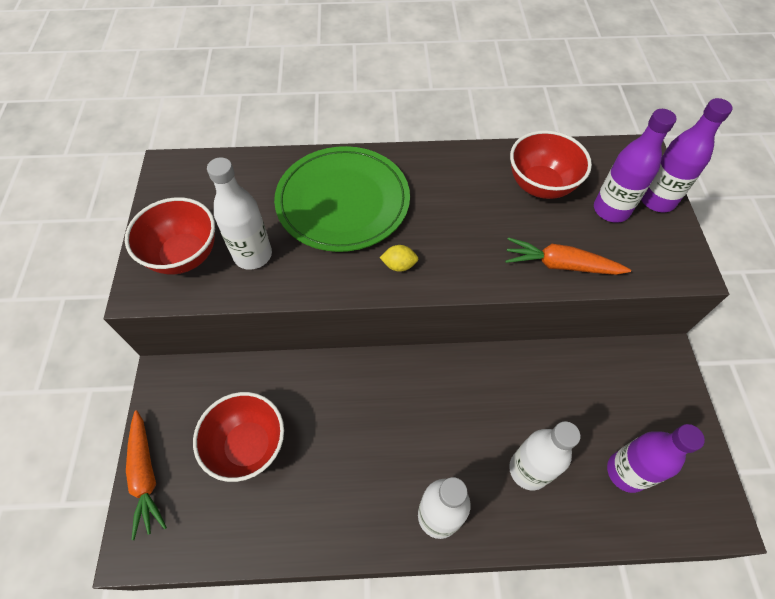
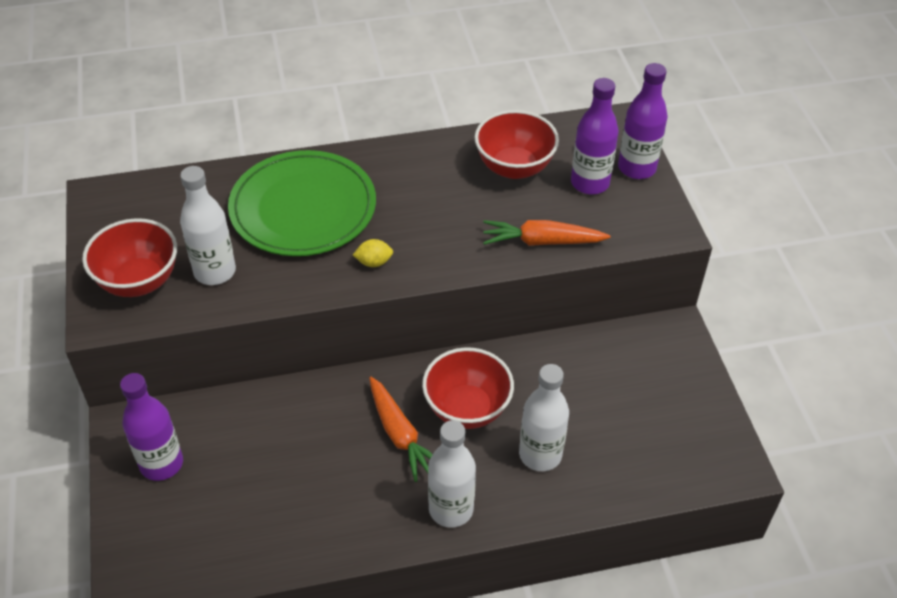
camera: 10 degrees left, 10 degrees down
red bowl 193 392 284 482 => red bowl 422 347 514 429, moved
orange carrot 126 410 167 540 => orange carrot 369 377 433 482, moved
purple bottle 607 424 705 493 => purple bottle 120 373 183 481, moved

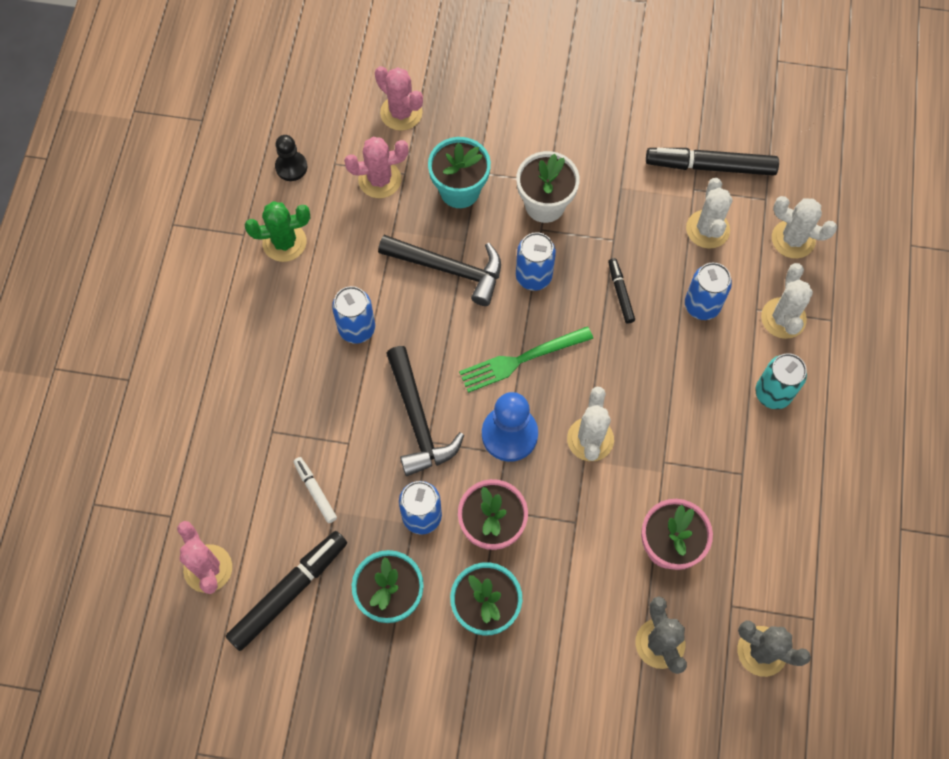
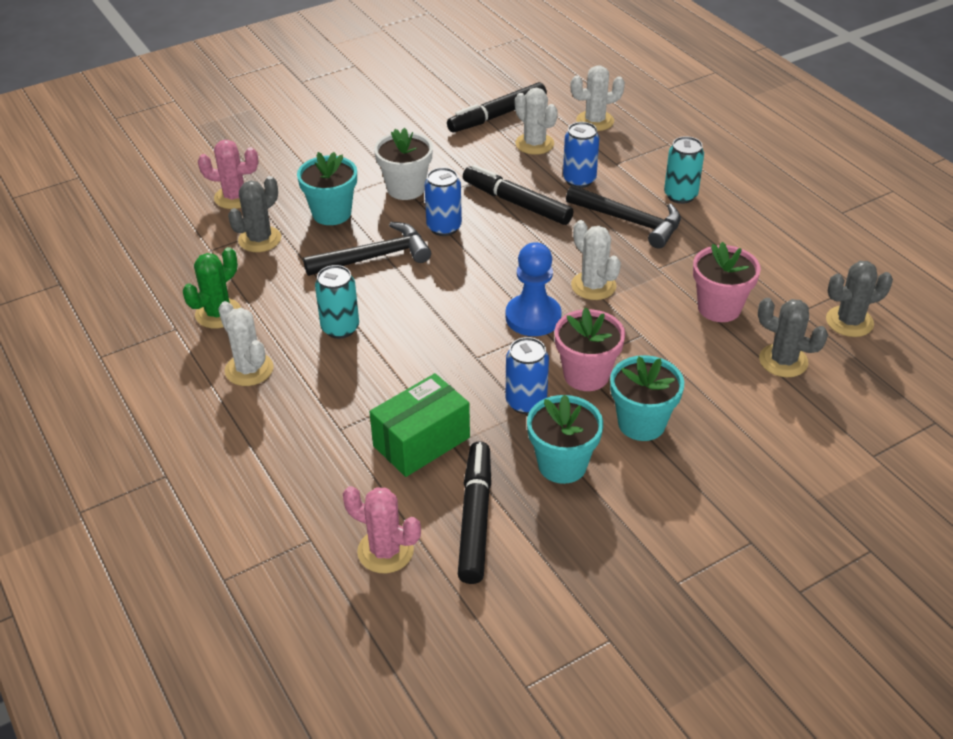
camera: 40 degrees left, 25 degrees down
black pawn 275 135 307 181 => nothing
pink cactus 344 137 409 198 => grey cactus 228 176 281 252
black marker 608 258 635 324 => black marker 463 165 573 225, x1.94
white cactus 761 263 813 339 => white cactus 218 301 274 386, moved
blue can 332 286 375 344 => turquoise can 315 265 359 339
green fork 459 326 593 393 => nothing
black hammer 386 346 464 476 => black hammer 566 185 681 248, moved
white marker 294 457 337 523 => green box 369 373 470 477

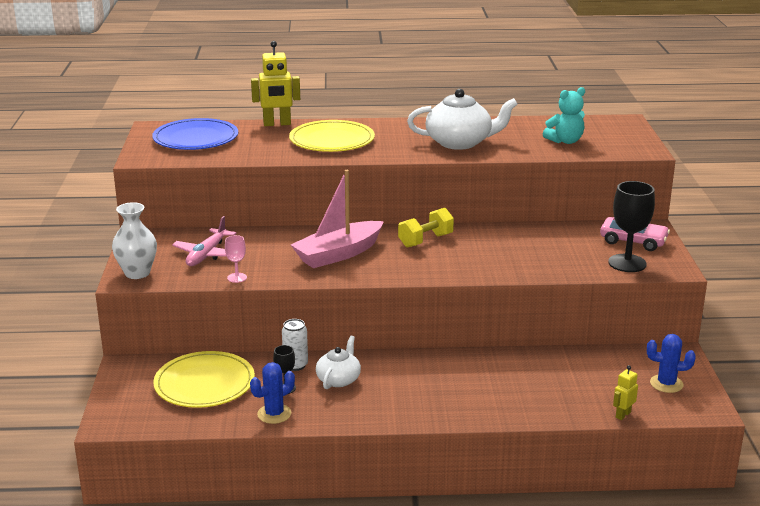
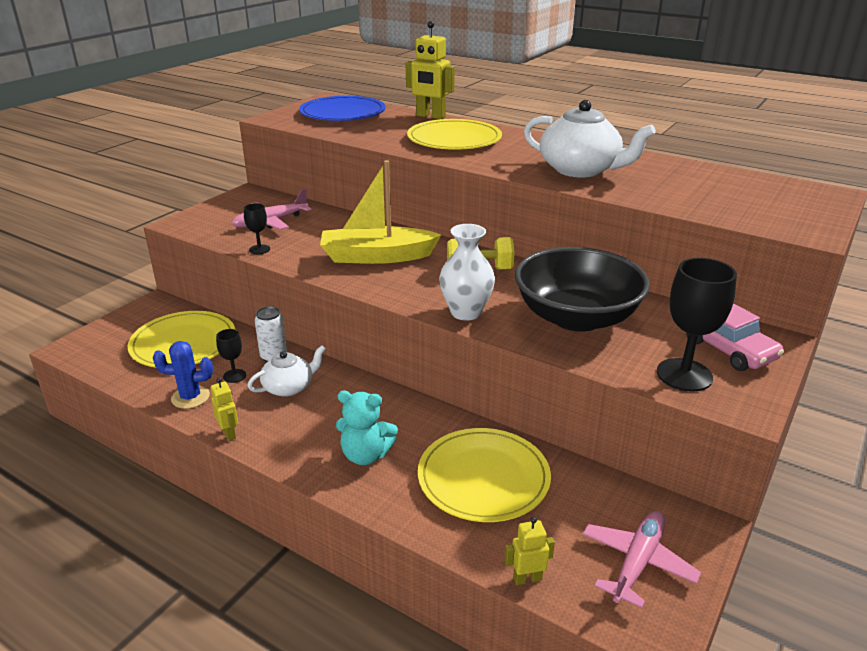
camera: 35 degrees right, 5 degrees up
turquoise teddy bear 543 87 585 144 => turquoise teddy bear 336 391 398 465, moved
pink boat 291 170 384 268 => yellow boat 320 160 441 264
white vase 112 202 157 279 => white vase 439 224 495 321, moved
pink goblet 225 235 247 283 => black goblet 244 203 270 254
blue cactus 647 334 696 393 => pink plane 583 511 701 608
nothing => black bowl 515 247 650 332
nothing => yellow robot 211 377 238 441
nothing => yellow plate 418 428 551 522

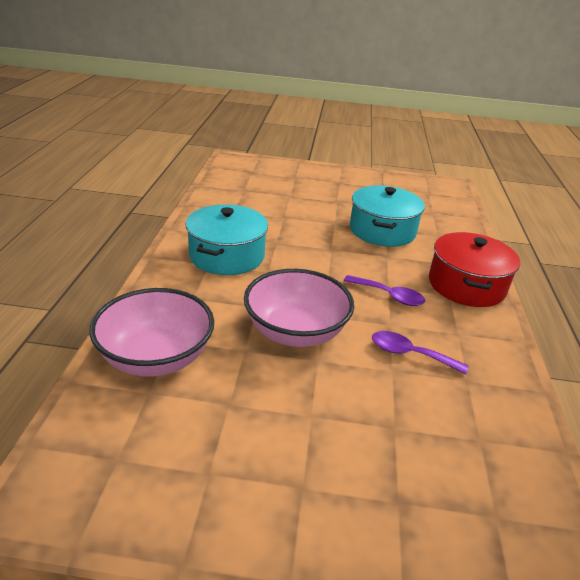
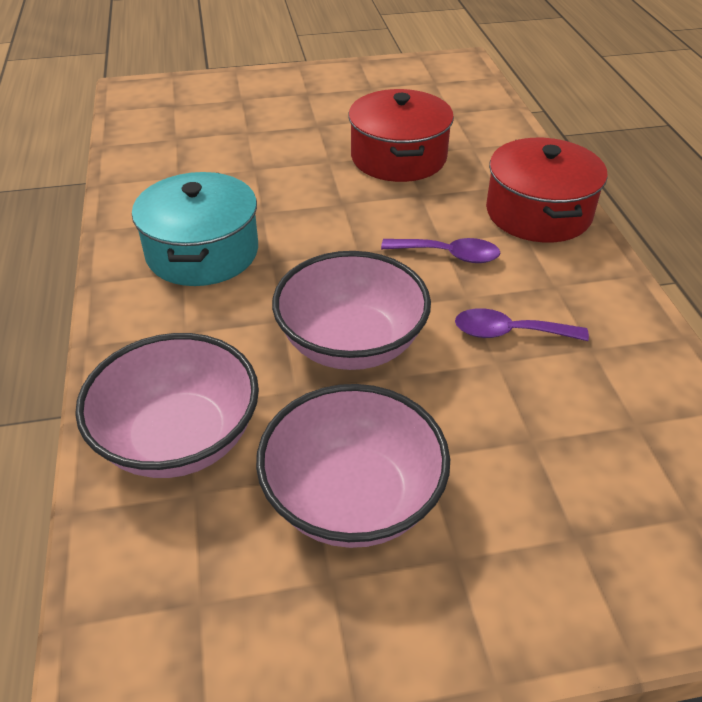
camera: 15 degrees left, 10 degrees up
turquoise pot 350 185 425 247 => red pot 348 89 454 182
nothing => pink bowl 256 384 450 548

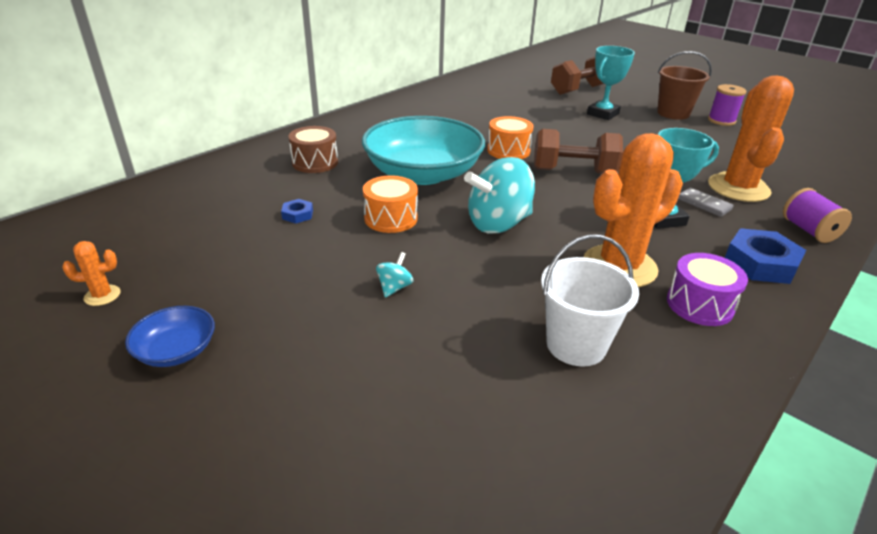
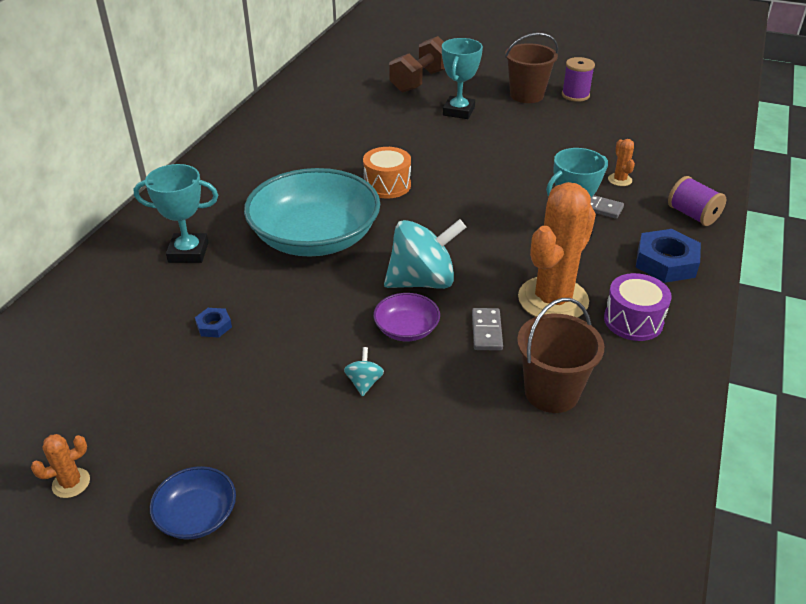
camera: 20 degrees left, 5 degrees up
orange cactus 708 75 794 202 => orange cactus 608 139 635 186, x0.41
brown drum 288 126 338 173 => turquoise trophy 134 164 218 263
brown dumbbell 534 129 623 174 => nothing
turquoise spinning top 464 157 535 233 => turquoise spinning top 384 219 466 289, 150 degrees counterclockwise
orange drum 363 175 418 233 => nothing
white bucket 541 234 639 366 => brown bucket 517 298 604 413
nothing => purple bowl 373 293 440 341
nothing => grey domino 472 308 503 351

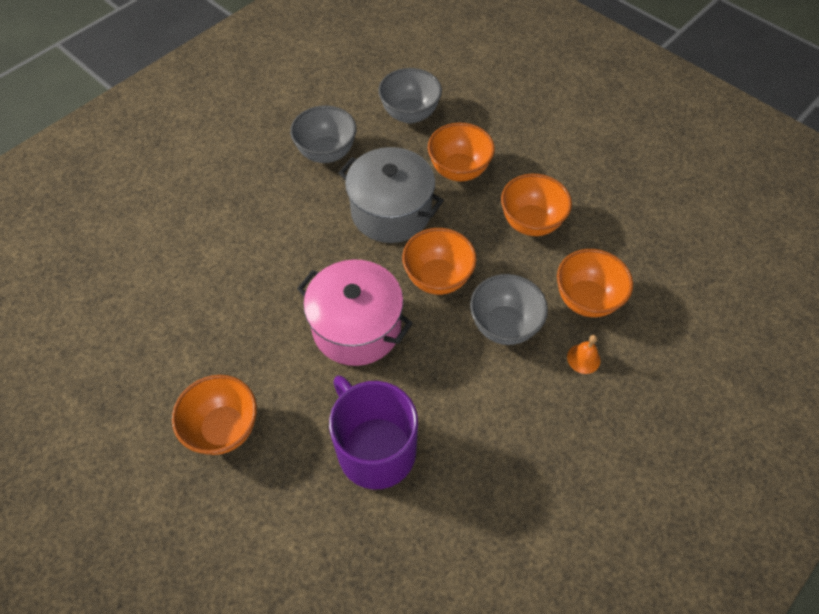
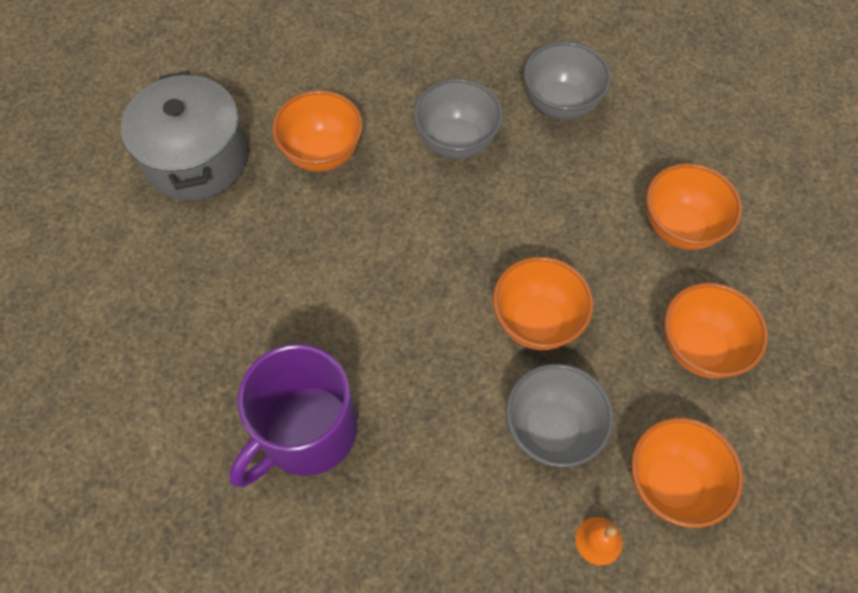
camera: 45 degrees right, 5 degrees up
grey bowl 378 68 442 124 => grey bowl 413 78 503 159, moved
grey pot 339 147 444 243 => grey pot 121 71 247 200, moved
pink pot 297 260 413 366 => nothing
orange bowl 172 375 257 455 => orange bowl 272 90 363 172, moved
purple mug 329 376 418 490 => purple mug 229 344 357 487, 150 degrees counterclockwise

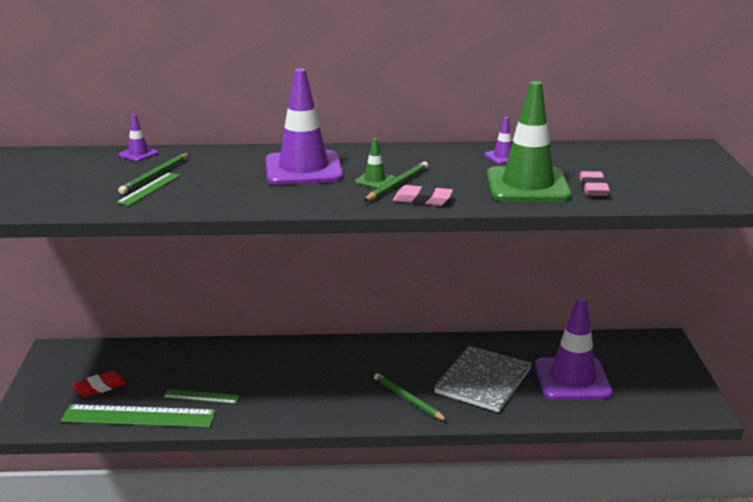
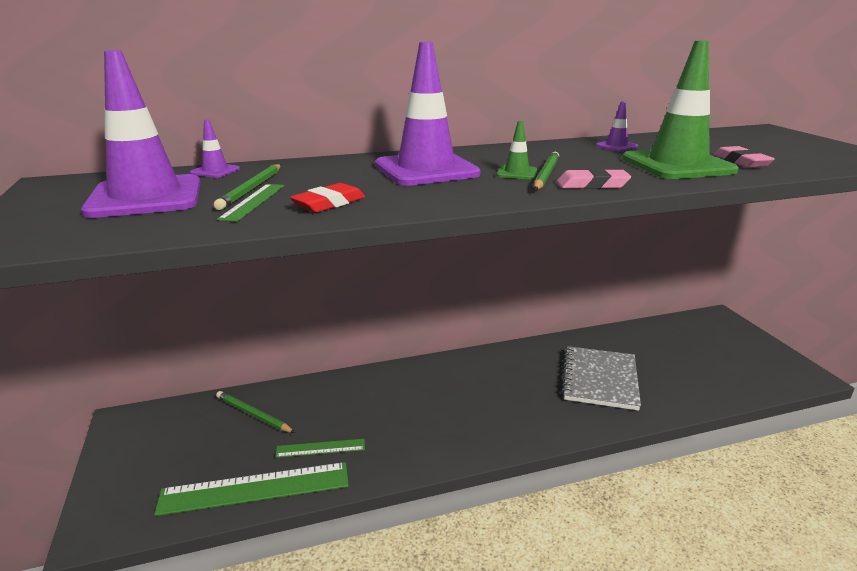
camera: 15 degrees left, 0 degrees up
purple traffic cone 535 297 613 400 => purple traffic cone 81 50 201 218, moved
red eraser 72 371 127 397 => red eraser 290 183 365 213, moved
green pencil 374 373 447 421 => green pencil 216 391 295 433, moved

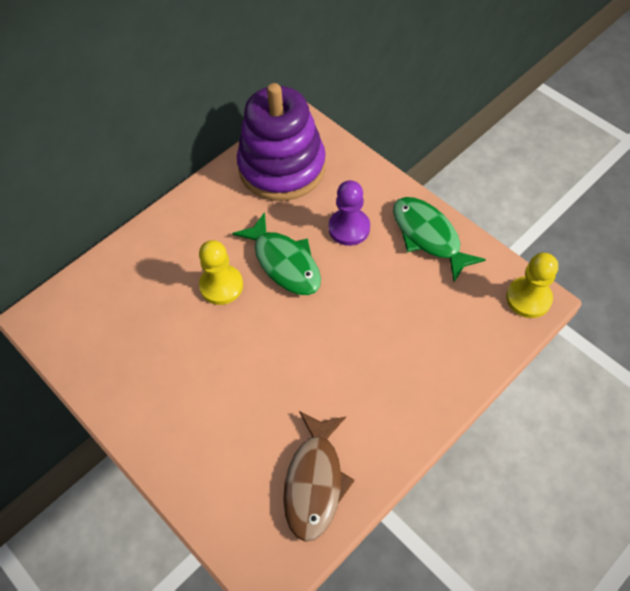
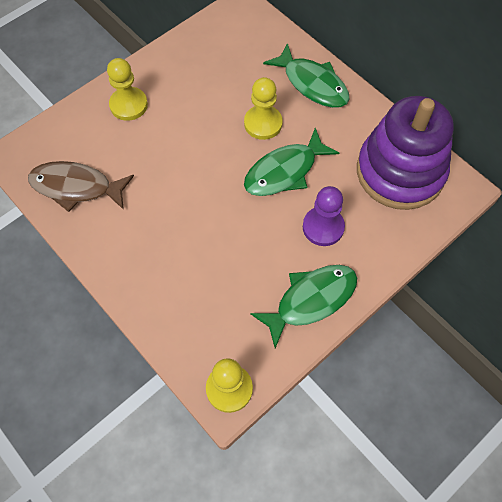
camera: 90 degrees right, 5 degrees up
nothing => green fish 263 43 350 108
nothing => yellow pawn 107 58 148 121

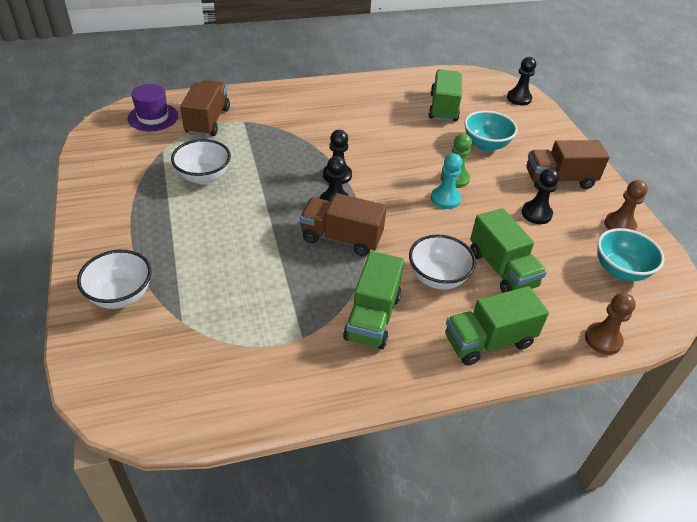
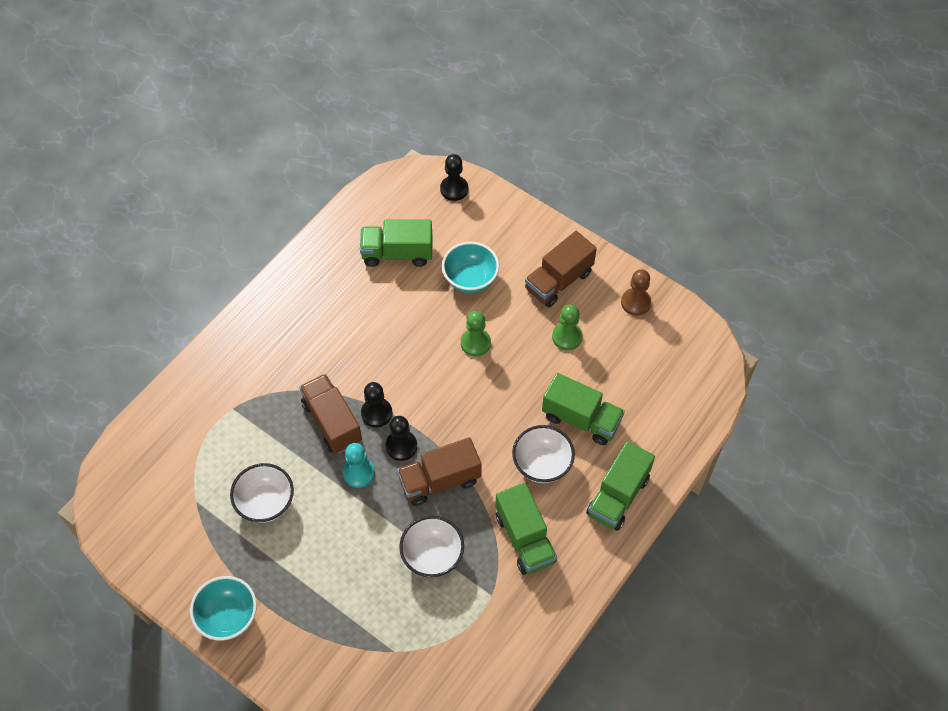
camera: 35 degrees left, 15 degrees up
green truck 428 69 462 122 => green truck 360 220 433 267, 60 degrees counterclockwise
brown truck 180 80 230 137 => brown truck 299 374 362 454, moved
purple hat 128 84 178 131 => nothing
turquoise pawn 431 153 463 209 => turquoise pawn 343 443 375 488, moved
black pawn 522 168 559 224 => green pawn 552 304 583 350
turquoise bowl 598 228 665 281 => turquoise bowl 190 576 257 641, moved
white bowl 77 250 151 309 => white bowl 399 516 464 577, moved
brown pawn 585 293 636 355 => nothing

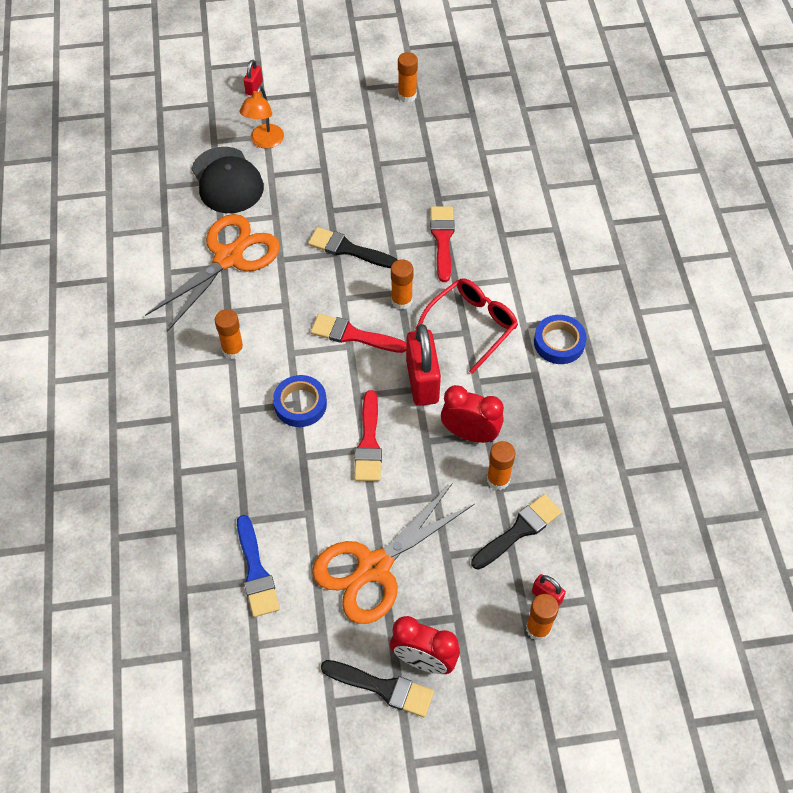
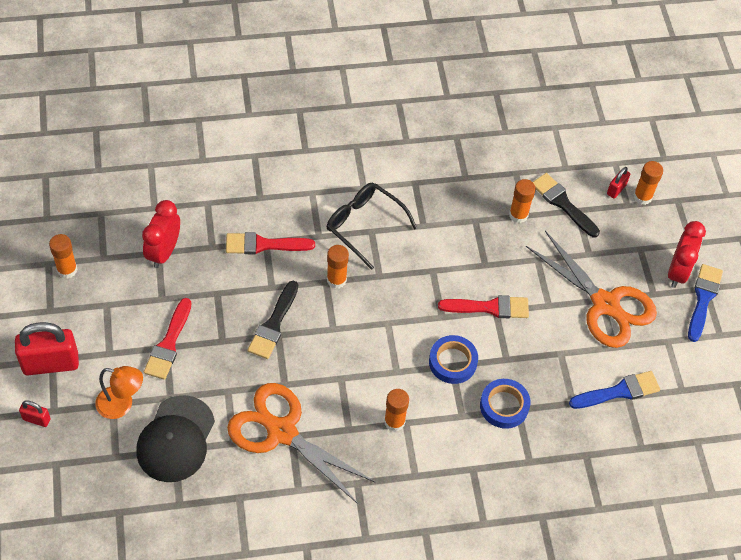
camera: 95 degrees left, 0 degrees up
black cap 191 147 264 213 => black cap 136 395 215 482, 135 degrees clockwise
red glasses 415 278 518 374 => black glasses 327 183 417 270
red brush 311 314 406 353 => red brush 144 298 192 380, moved
blue tape 534 315 587 364 => blue tape 480 379 531 429, moved
red padlock 406 324 441 406 => red padlock 15 322 79 375, moved
red clock 441 385 504 443 => red clock 142 200 180 268, moved
black brush 321 660 434 717 => blue brush 688 264 723 342

